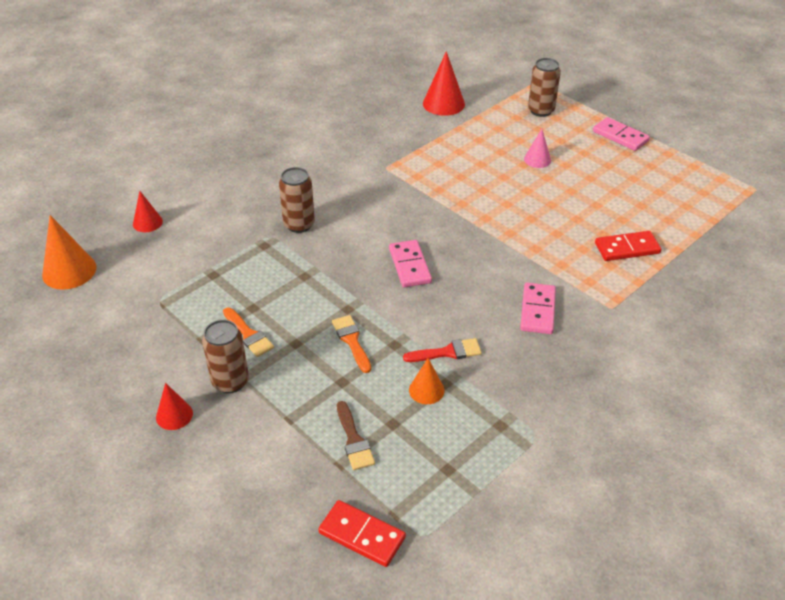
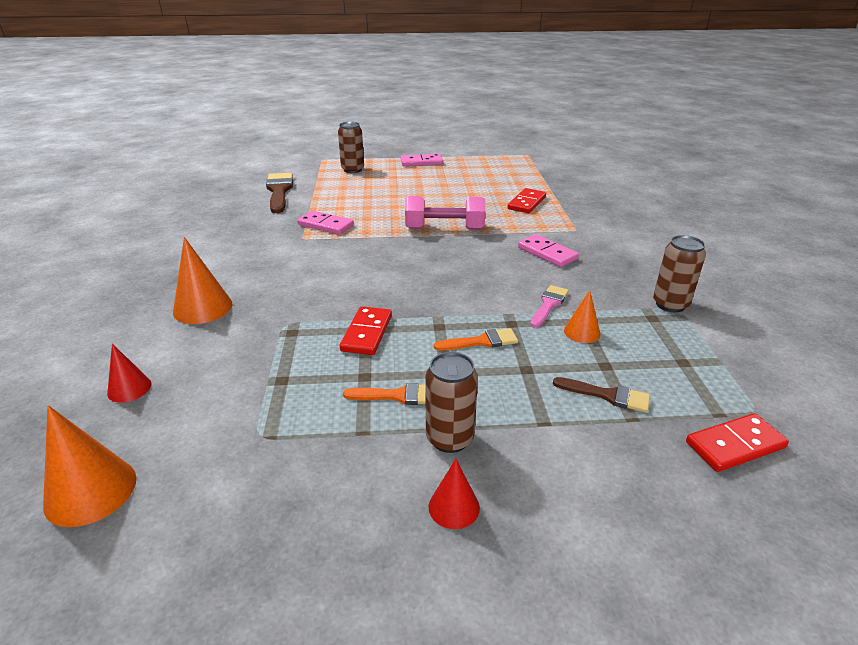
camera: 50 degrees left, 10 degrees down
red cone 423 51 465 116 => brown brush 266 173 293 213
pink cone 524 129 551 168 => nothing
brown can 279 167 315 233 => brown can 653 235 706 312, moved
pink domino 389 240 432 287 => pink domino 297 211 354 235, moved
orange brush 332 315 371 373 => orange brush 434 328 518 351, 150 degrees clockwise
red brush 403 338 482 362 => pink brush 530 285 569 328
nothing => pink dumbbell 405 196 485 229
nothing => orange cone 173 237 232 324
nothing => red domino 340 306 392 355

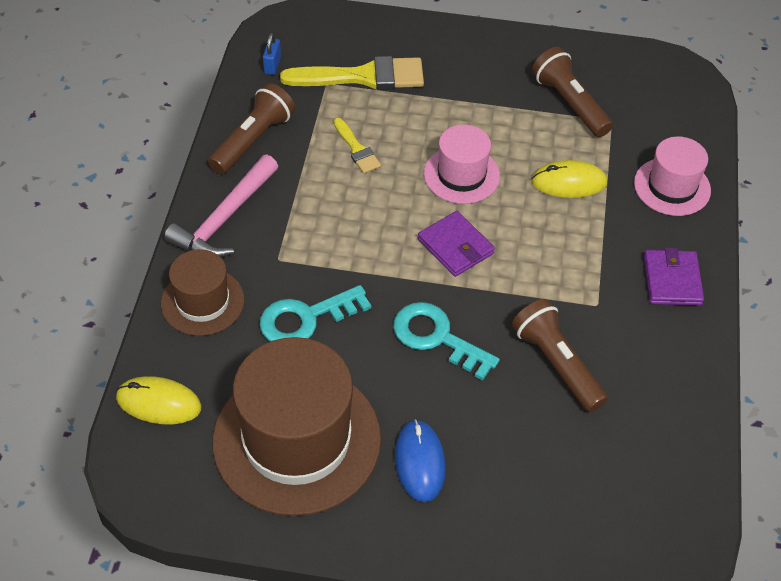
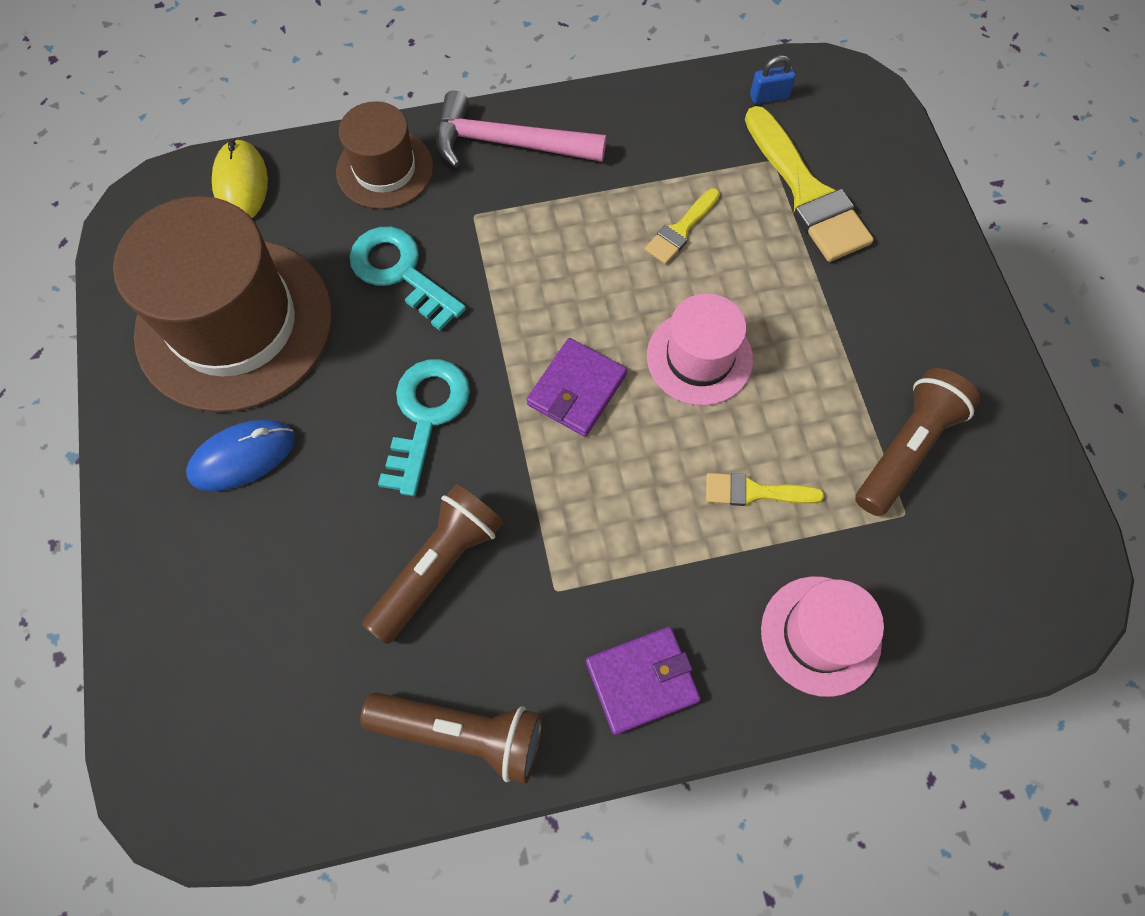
camera: 70 degrees right, 15 degrees up
brown flashlight 208 83 295 174 => brown flashlight 360 692 543 783, moved
yellow mouse 531 160 608 198 => yellow brush 706 473 824 506

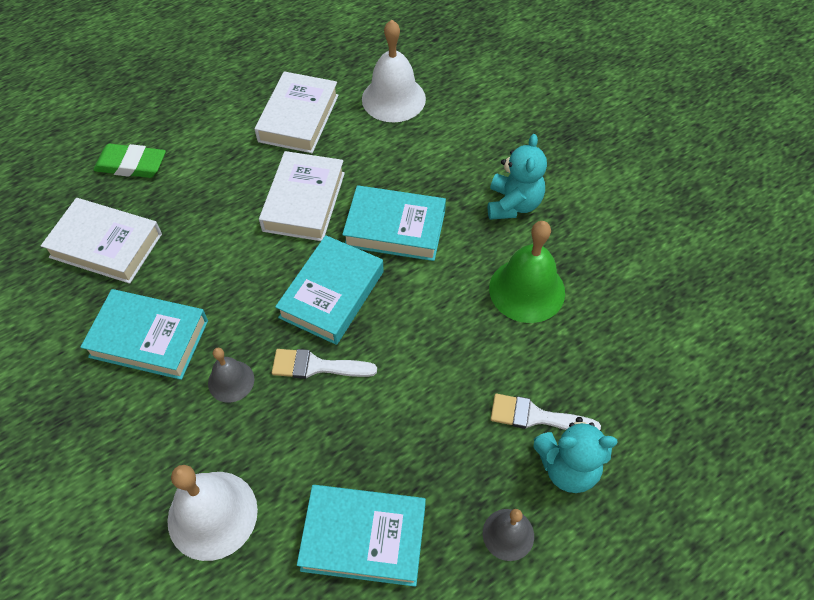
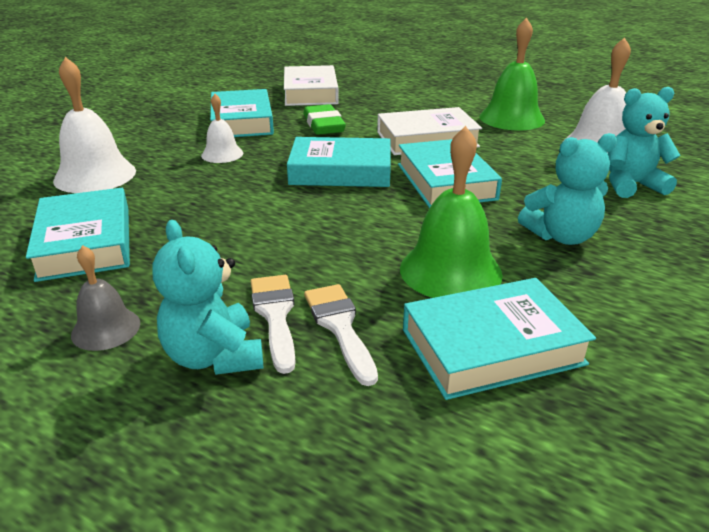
camera: 65 degrees right, 25 degrees down
white book 254 71 339 153 => green bell 479 18 545 130
green eraser 94 144 166 178 => green eraser 303 104 346 135, moved
grey bell 208 348 254 403 => white bell 201 94 243 163
white brush 272 349 377 379 => white brush 304 284 378 386, moved
nothing => turquoise teddy bear 608 87 681 198
nothing => turquoise book 403 278 596 400

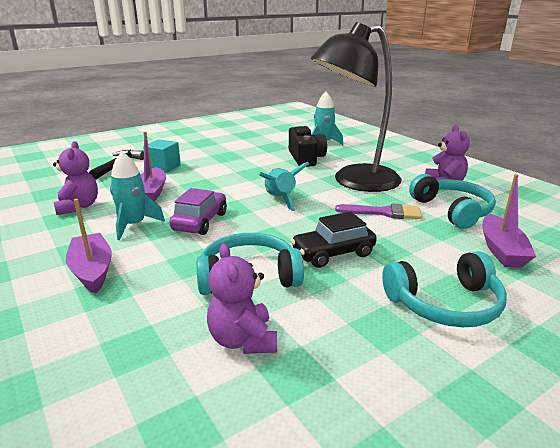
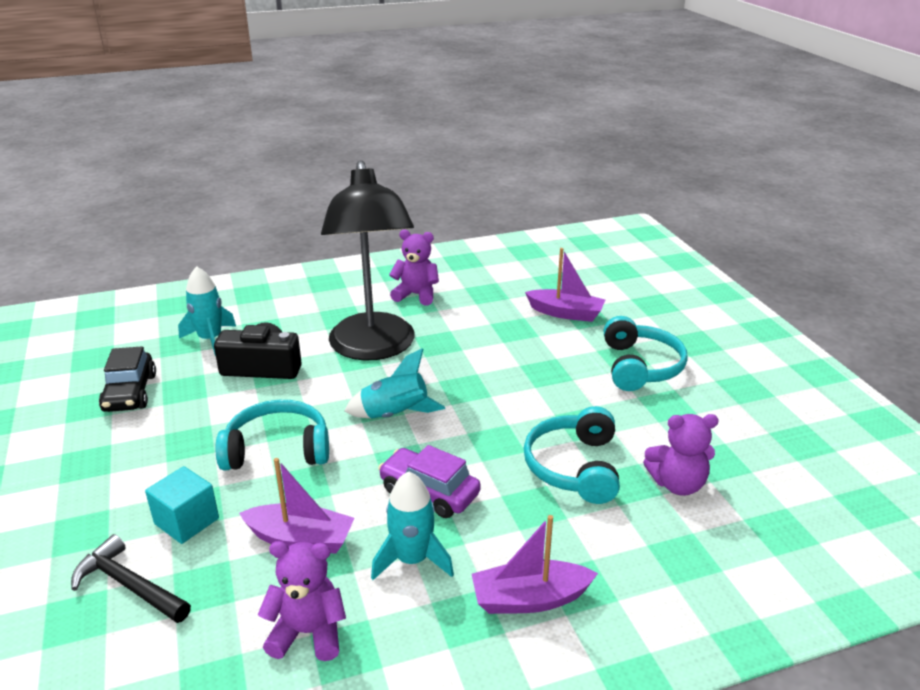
camera: 75 degrees left, 5 degrees up
turquoise headphones 409 174 496 229 => turquoise headphones 216 400 329 470, moved
purple brush 335 204 422 219 => nothing
black car 291 211 377 268 => black car 99 346 156 412, moved

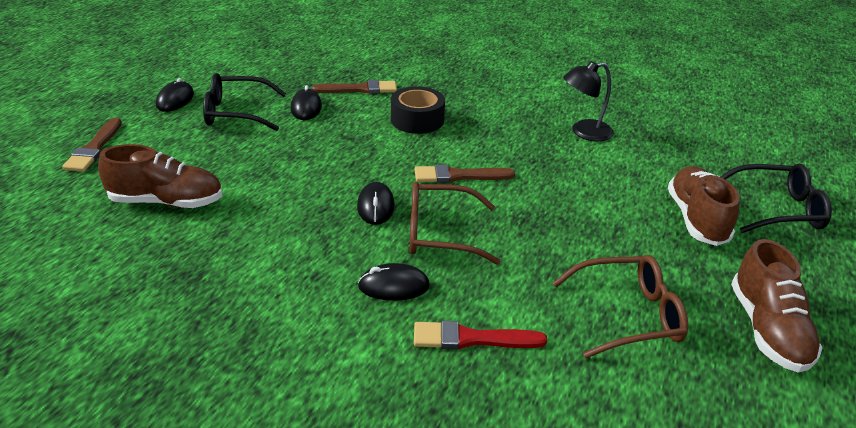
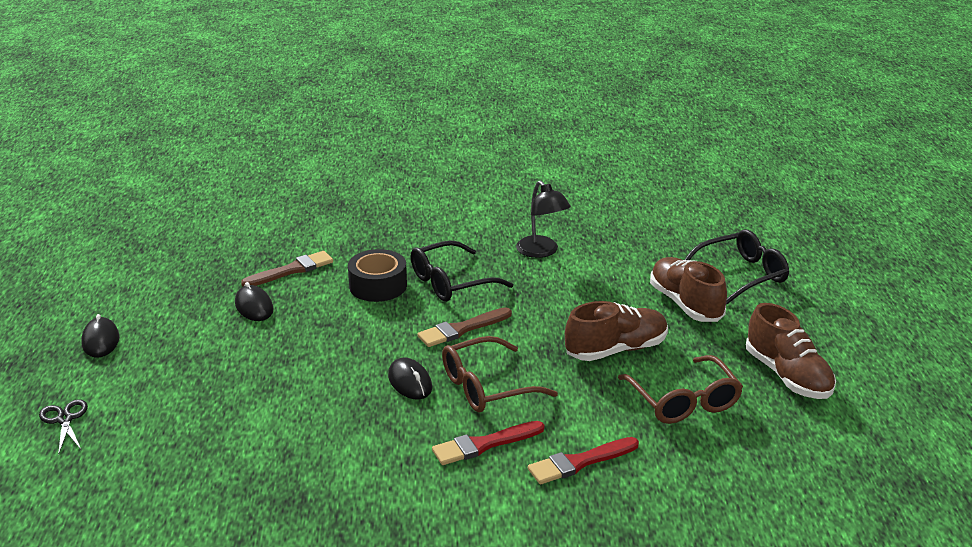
camera: 25 degrees left, 5 degrees down
black lamp 563 61 614 142 => black lamp 516 181 571 258, 75 degrees counterclockwise
black glasses 203 73 286 131 => black glasses 411 240 513 302, moved
brown brush 62 118 122 172 => black scissors 39 399 88 455
brown shoe 98 144 222 208 => brown shoe 565 301 668 361, moved
brown glasses 553 255 688 358 => brown glasses 618 355 743 424, 105 degrees clockwise
black mouse 358 263 430 301 => red brush 432 421 544 465

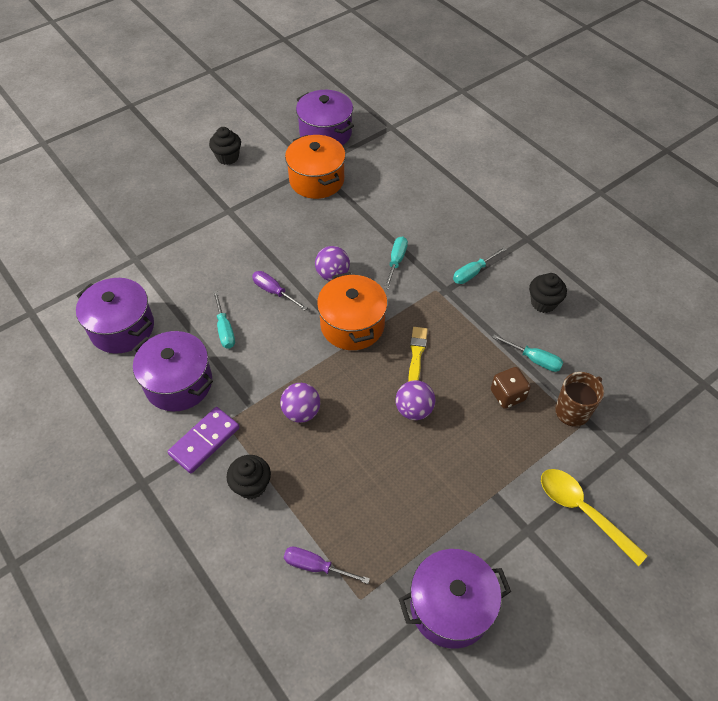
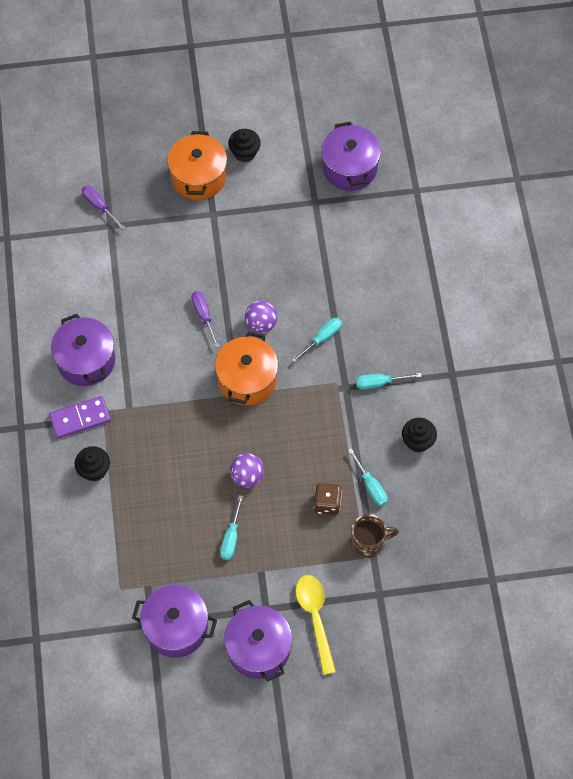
camera: 30 degrees right, 10 degrees up
orange pot 285 135 346 199 => orange pot 167 131 227 200, moved
purple pot 76 278 154 354 => purple pot 224 600 292 682, moved
turquoise screwdriver 213 291 235 349 => turquoise screwdriver 220 495 243 560, moved
yellow brush 408 327 428 382 => nothing
purple ball 280 383 320 423 => nothing
purple screwdriver 284 546 370 584 => purple screwdriver 82 185 125 230, moved

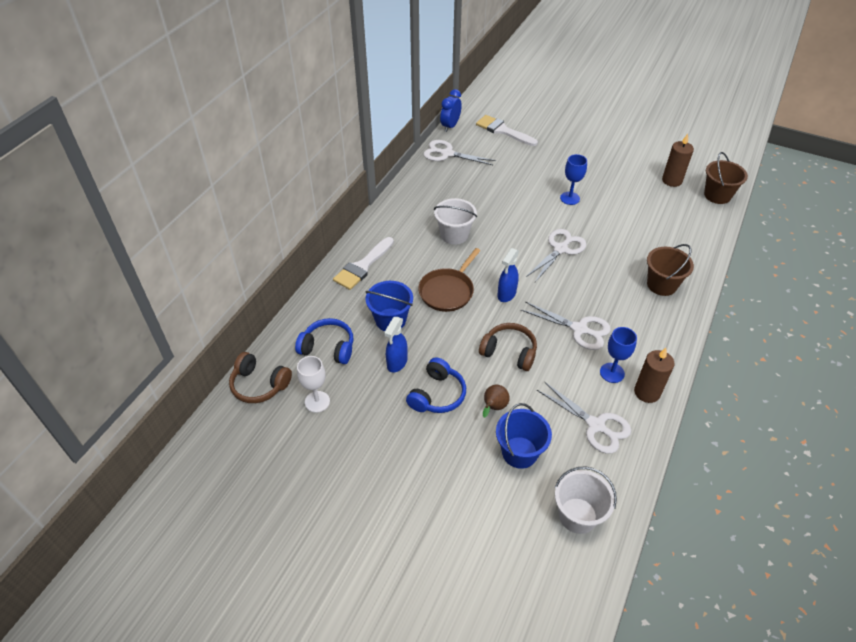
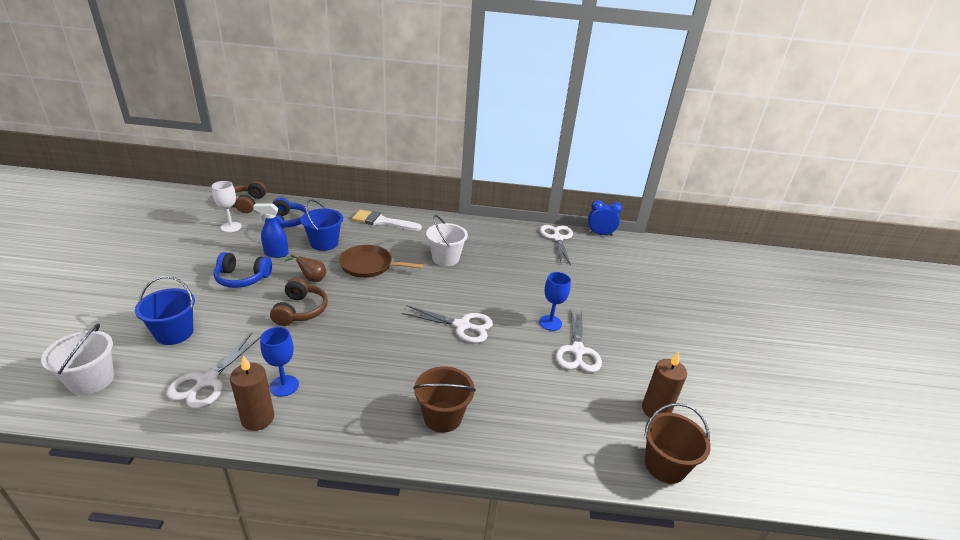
camera: 65 degrees right, 15 degrees down
white brush 476 115 538 146 => nothing
blue spray bottle 497 248 519 302 => nothing
white scissors 521 301 611 350 => white scissors 556 311 602 373, moved
brown pear 483 385 510 418 => brown pear 285 254 326 282, moved

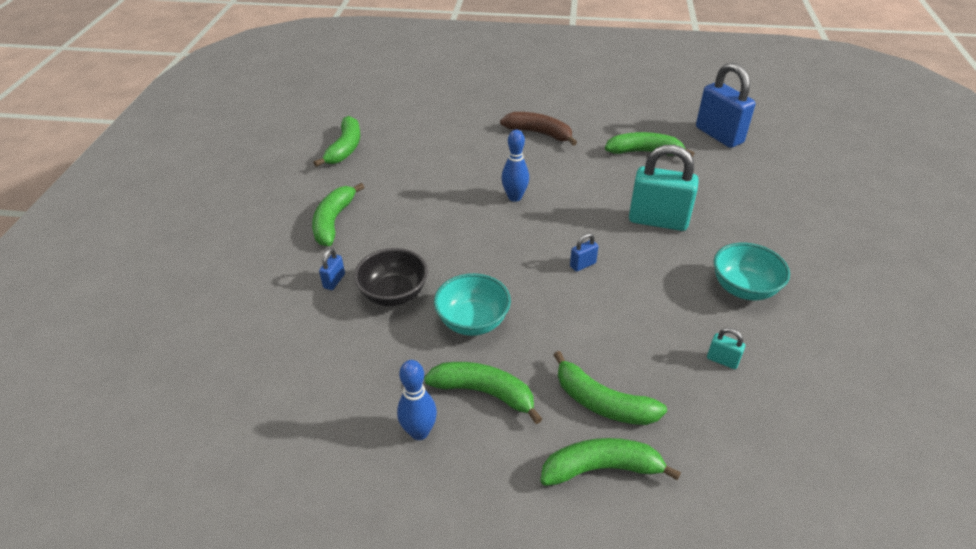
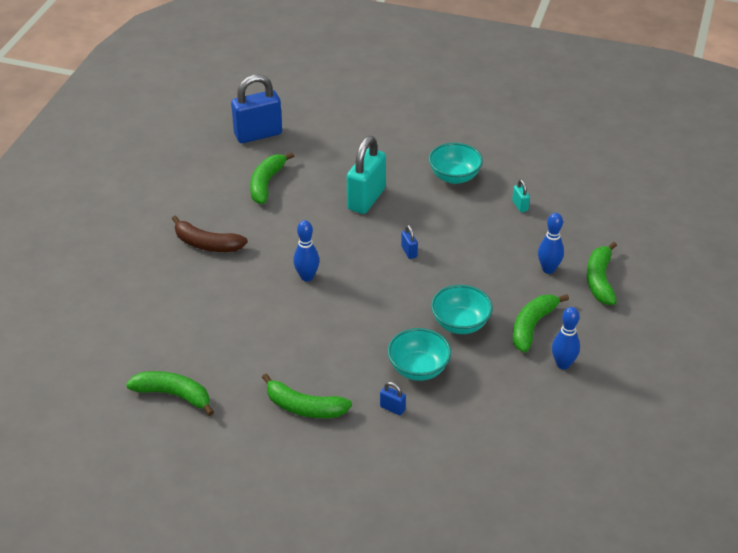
camera: 80 degrees left, 0 degrees up
brown banana 500 112 577 146 => brown banana 172 215 248 252, 105 degrees counterclockwise
black bowl 354 248 428 306 => turquoise bowl 387 328 451 381
turquoise padlock 707 328 745 369 => turquoise padlock 512 179 530 212, 60 degrees counterclockwise
green banana 554 351 667 425 => blue bowling pin 538 213 564 274

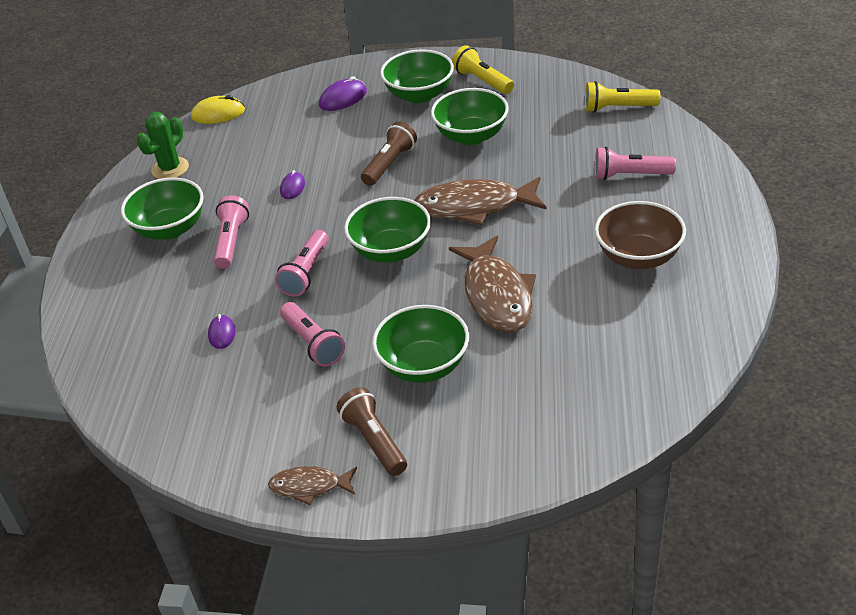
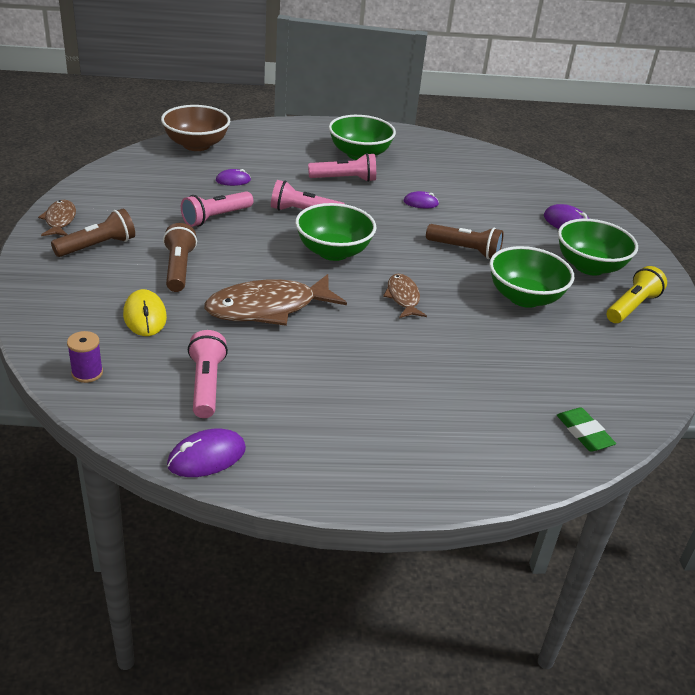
camera: 75 degrees right, 5 degrees down
yellow flashlight 585 81 660 113 => nothing
yellow mouse 191 95 245 124 => yellow mouse 123 289 167 336, moved
green cactus 137 112 189 179 => nothing
pink flashlight 595 147 676 180 => pink flashlight 188 330 228 418, moved
brown fish 414 177 547 226 => brown fish 383 274 427 318, x0.54
brown bowl 595 201 686 269 => brown bowl 161 105 230 151, moved
green bowl 372 305 469 383 => brown flashlight 163 223 197 292
nothing => purple spool 67 331 103 383
nothing => green eraser 557 407 616 452
nothing => purple mouse 167 428 246 477

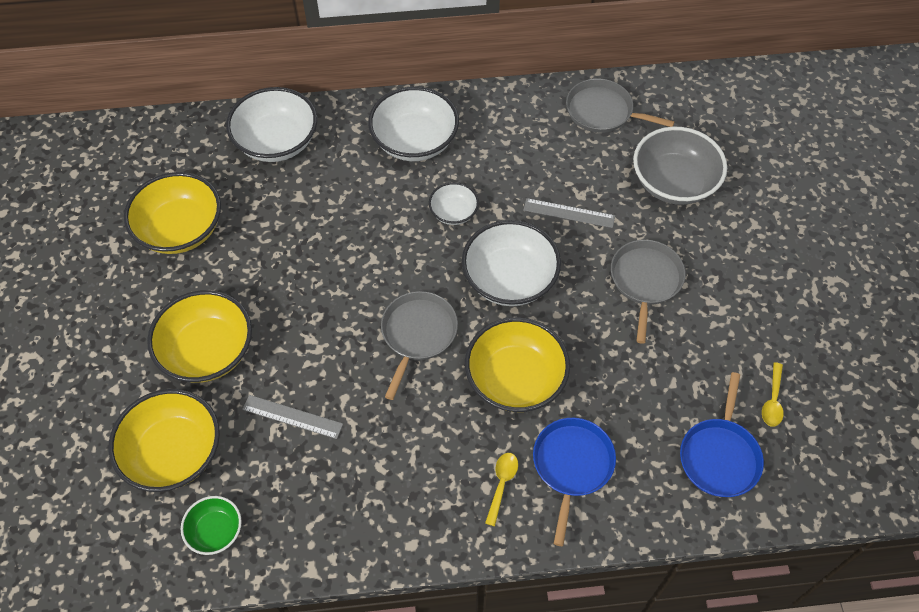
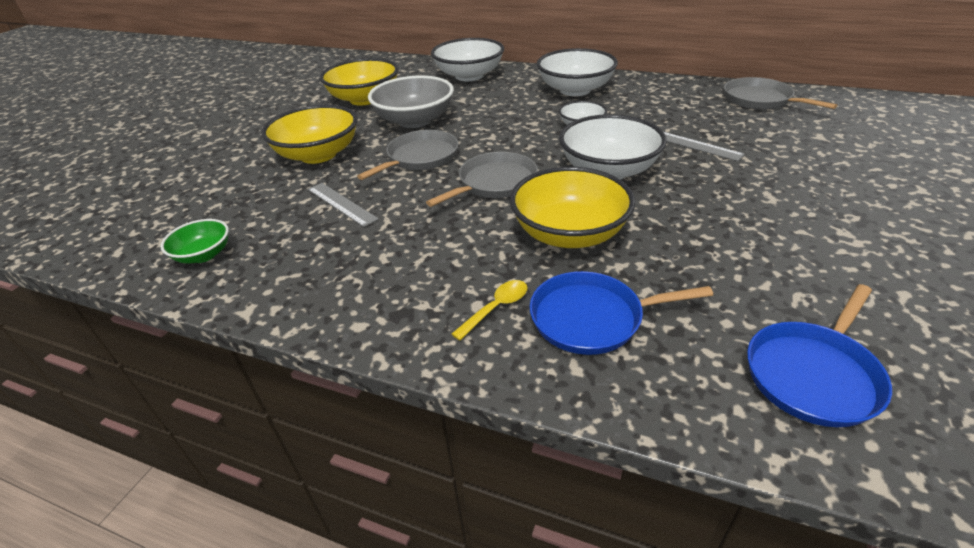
camera: 30 degrees right, 20 degrees down
grey bowl 633 127 727 205 => grey bowl 368 75 454 128, moved
grey pan 611 240 686 344 => grey pan 357 130 459 180, moved
yellow spoon 762 362 783 427 => nothing
yellow bowl 109 389 220 492 => nothing
blue pan 533 418 616 546 => blue pan 530 271 713 355, 135 degrees counterclockwise

